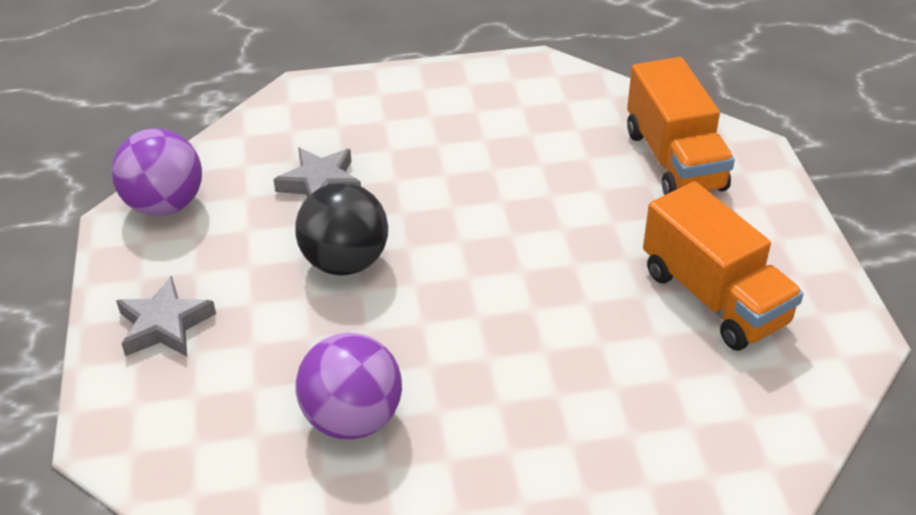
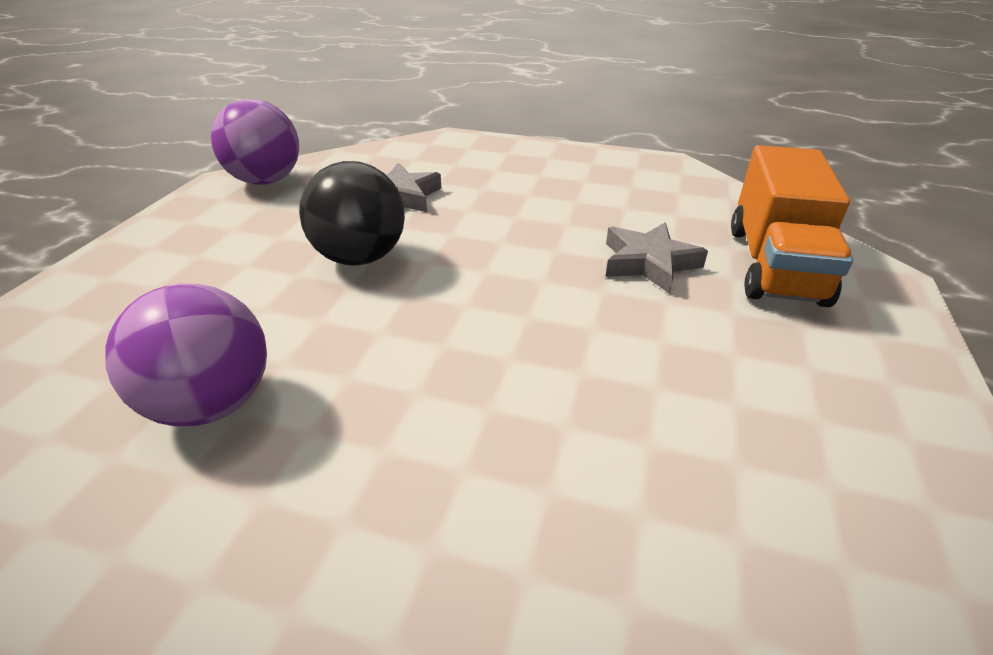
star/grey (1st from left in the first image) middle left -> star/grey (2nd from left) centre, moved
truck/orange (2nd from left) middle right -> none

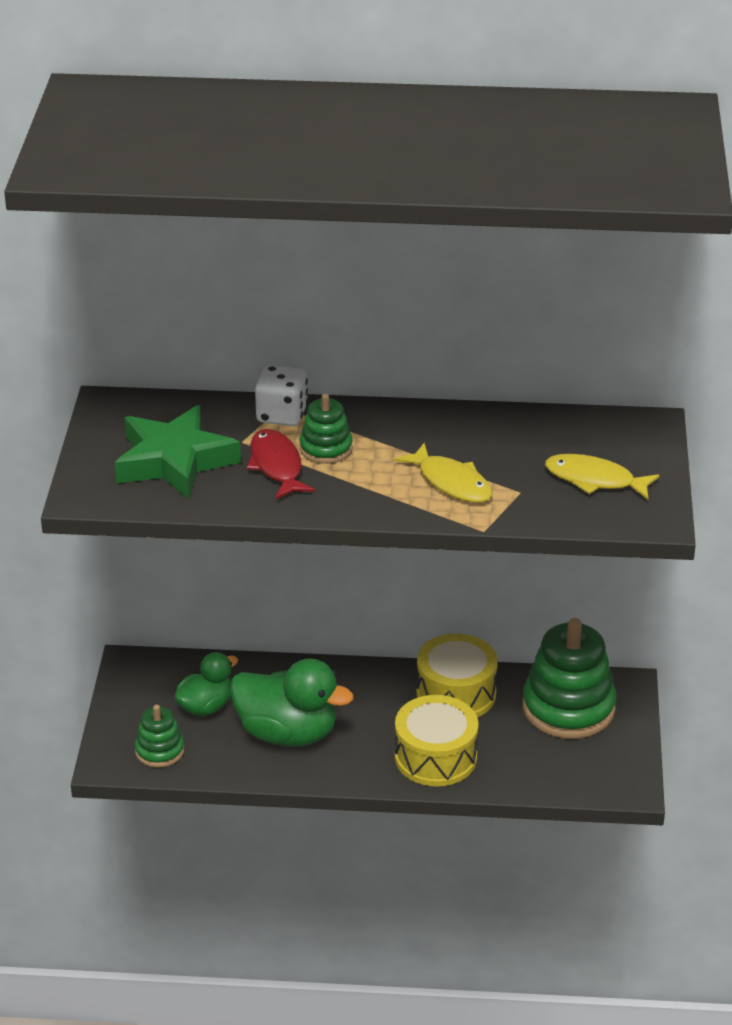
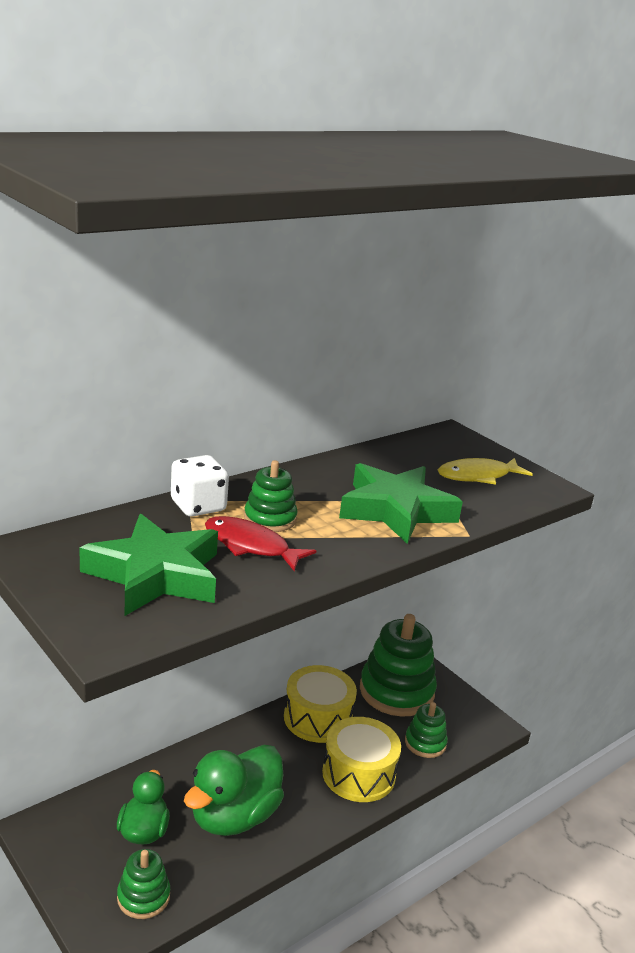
duck/green (2nd from left) bottom centre, 150 degrees clockwise
fish/yellow (1st from left) centre -> star/green (2nd from left) centre
none -> stacking toy/green (4th from left) bottom right

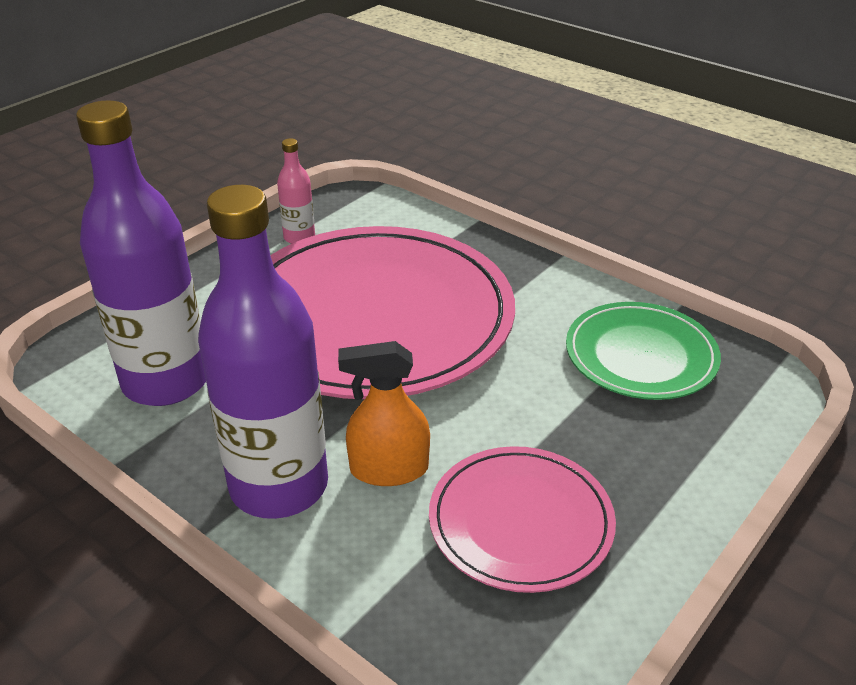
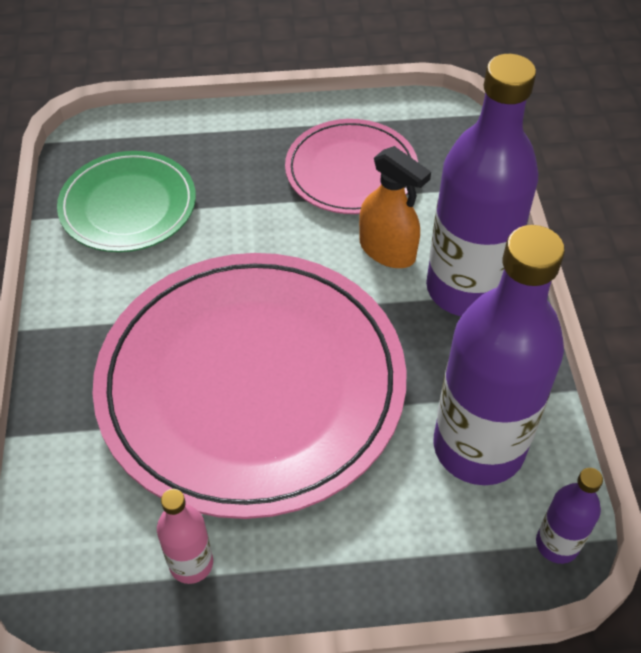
none -> bottle/purple (3rd from left) bottom right

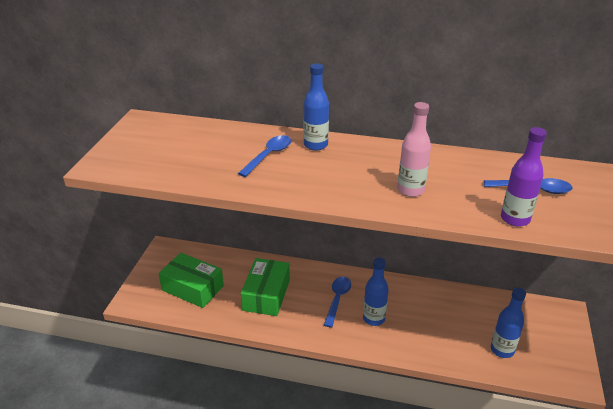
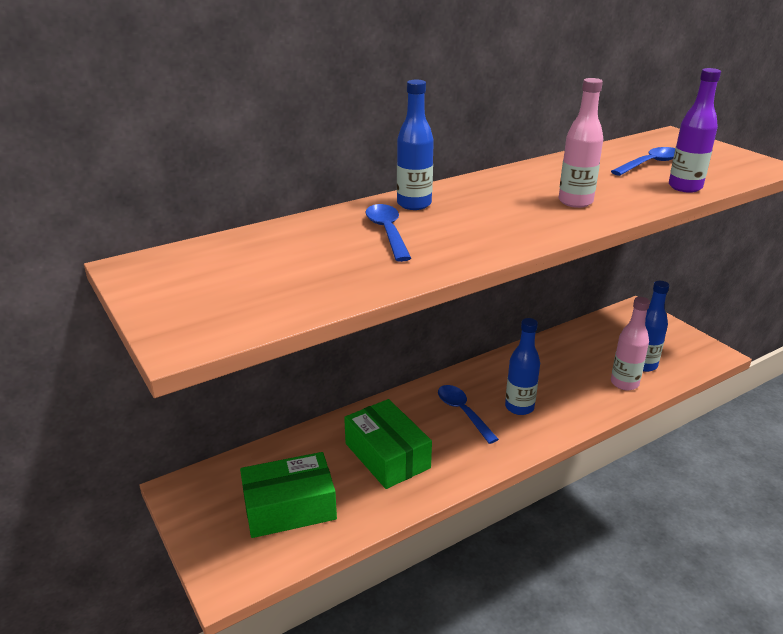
none -> bottle/pink (2nd from left) middle right

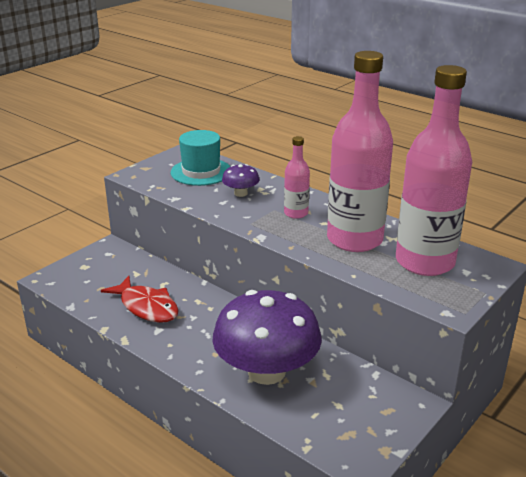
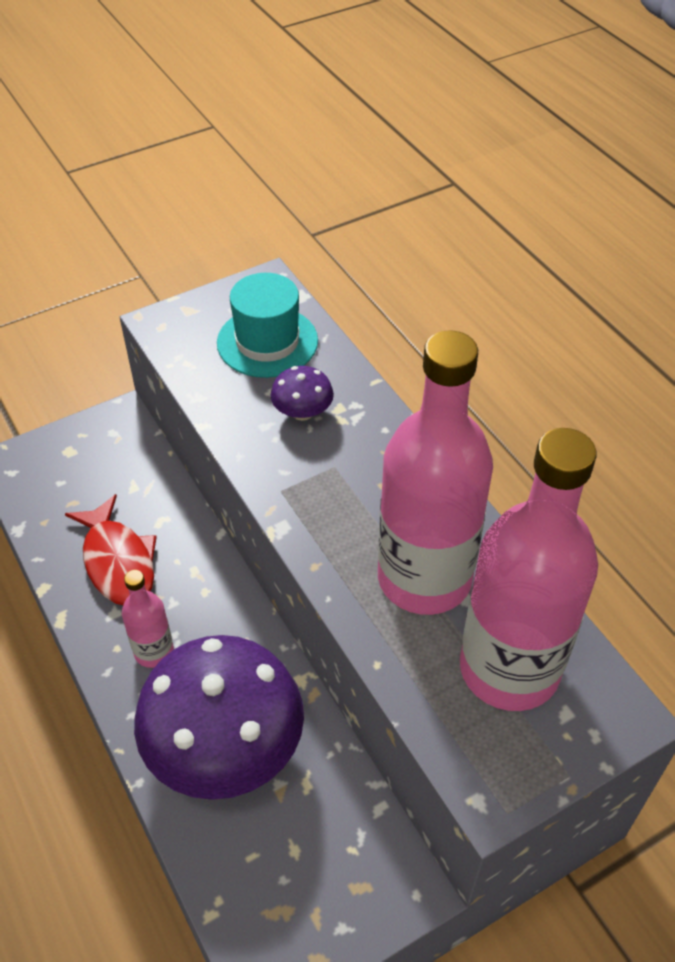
bottle/pink (1st from left) centre -> bottle/pink (1st from left) middle left, moved

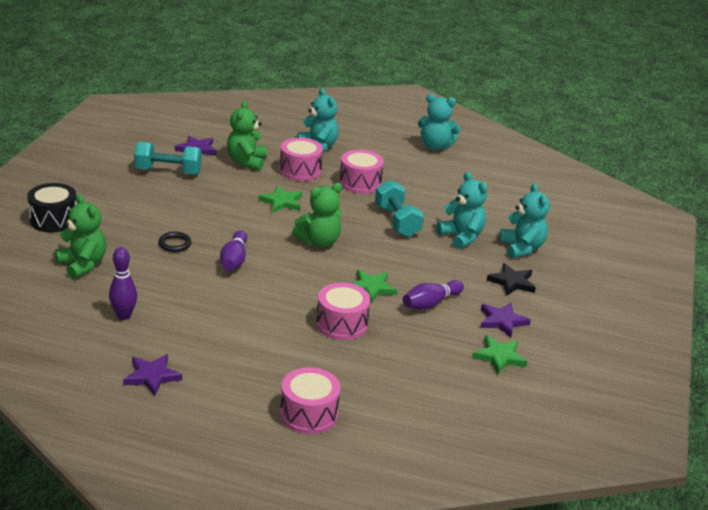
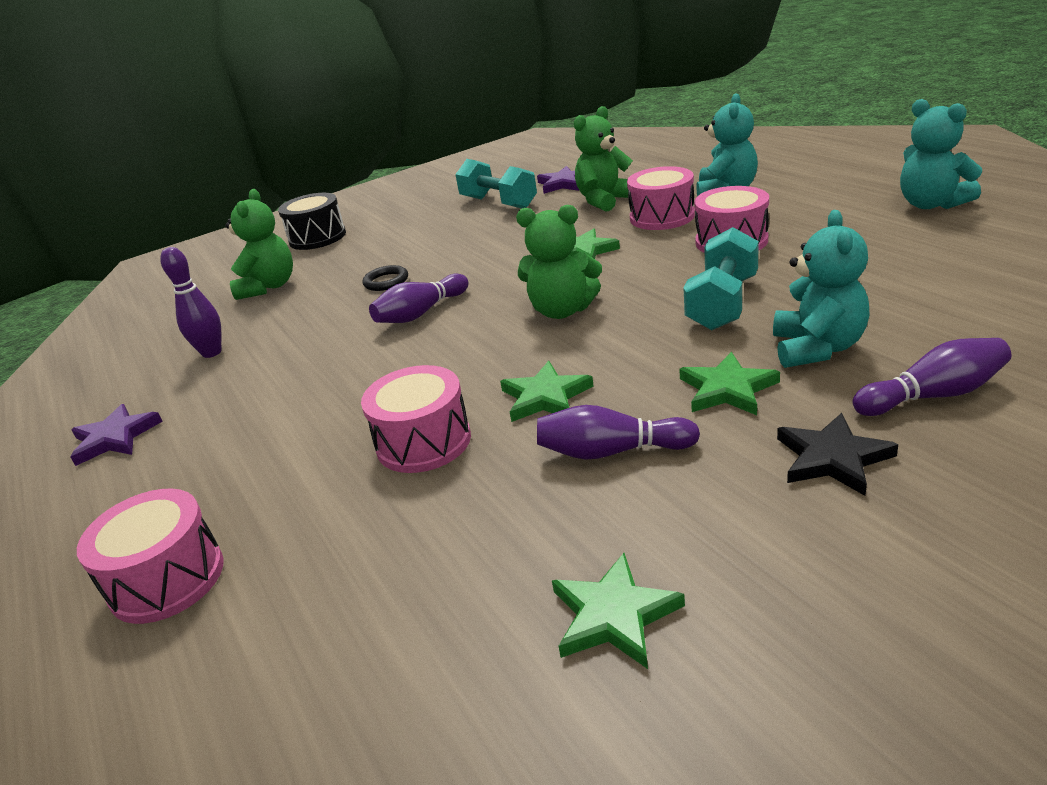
star/purple (3rd from left) middle right -> none
teddy bear/turquoise (4th from left) middle right -> bowling pin/purple (4th from left) middle right
none -> star/green (4th from left) middle right

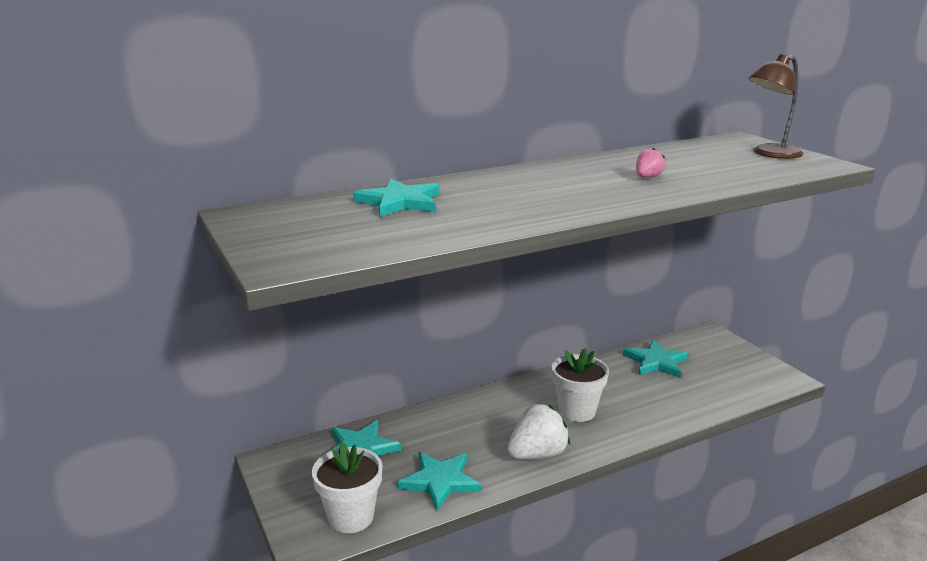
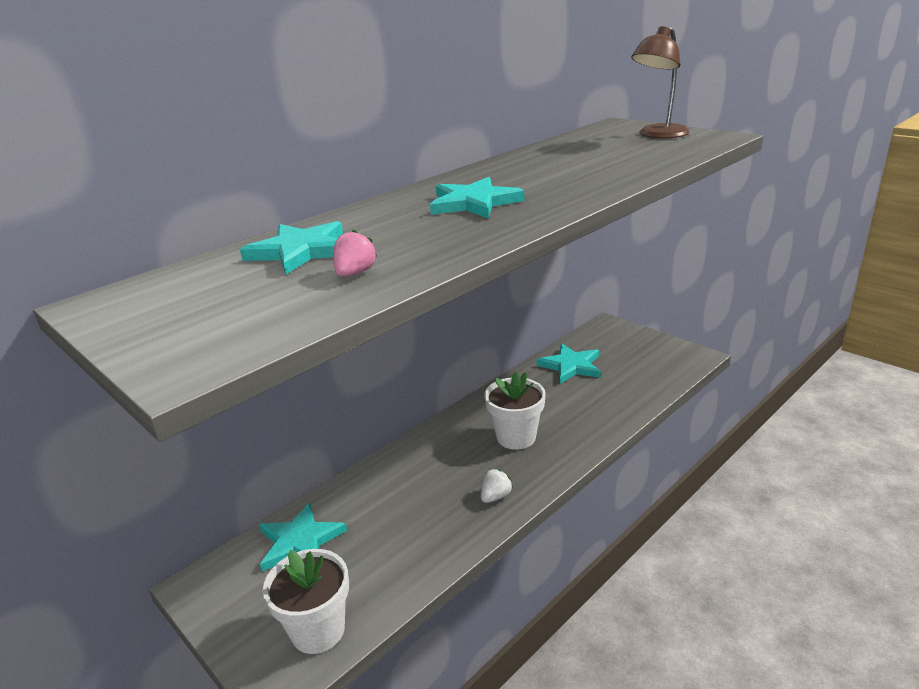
star/turquoise (3rd from left) bottom centre -> star/turquoise (3rd from left) top centre, moved
strawberry/white bottom centre, x0.51
strawberry/pink top right -> strawberry/pink centre, moved

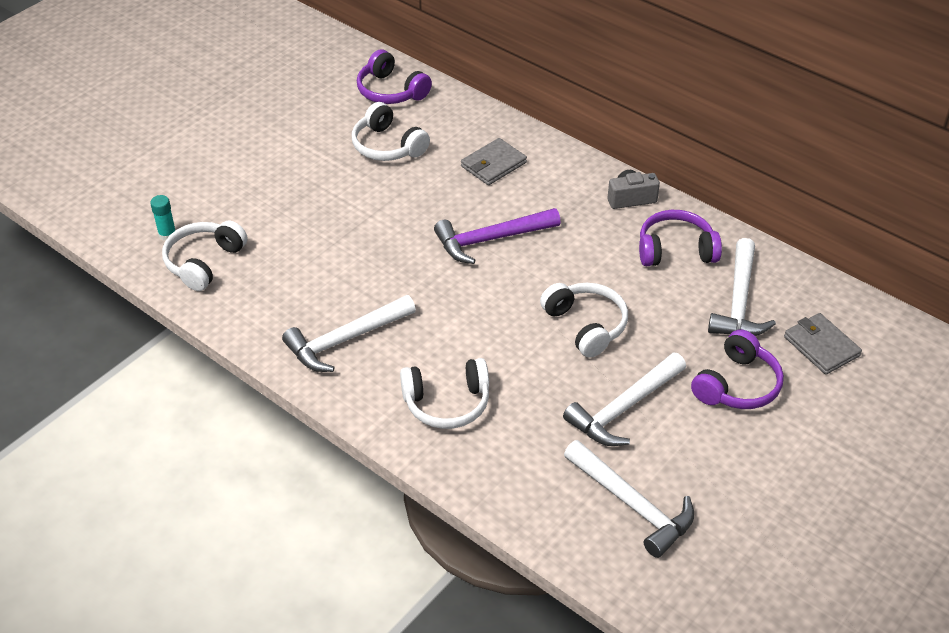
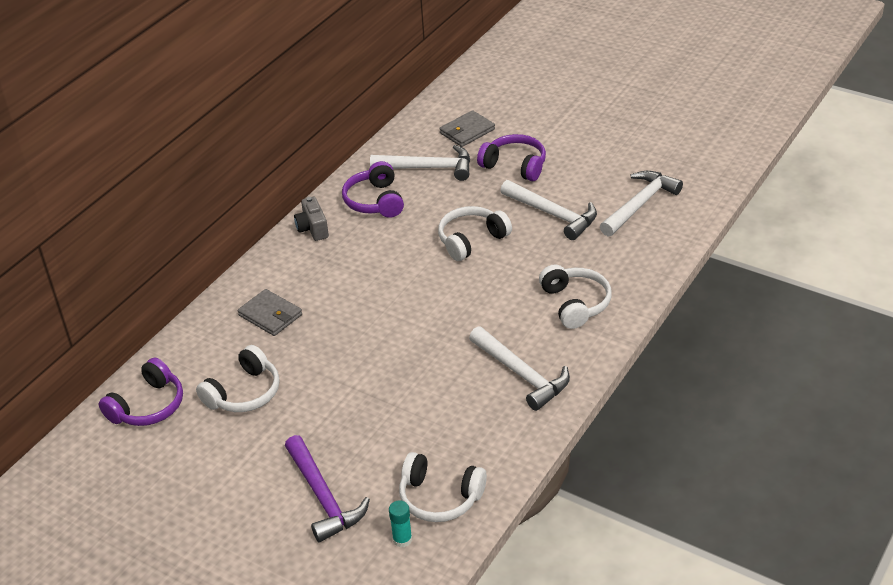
hammer/purple centre -> hammer/purple bottom centre, moved

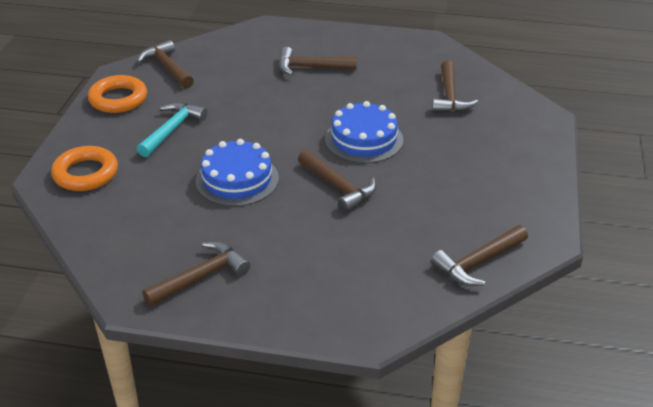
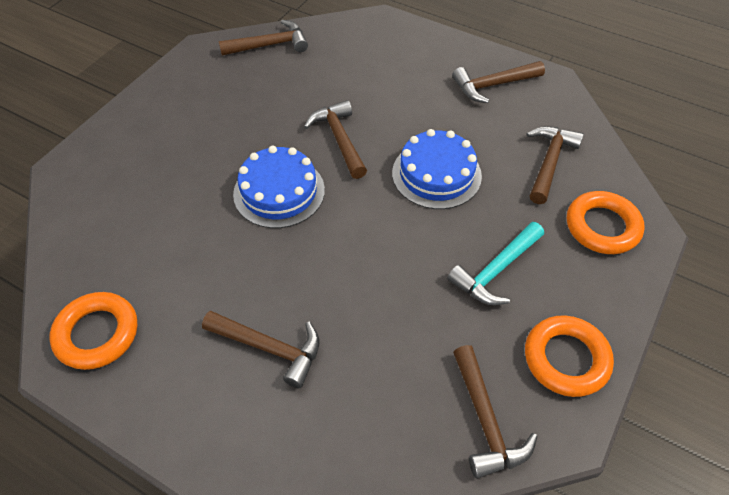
hammer/brown (5th from left in the first image) top right -> hammer/brown (6th from left) middle right, moved
none -> ring/orange (1st from left) bottom left

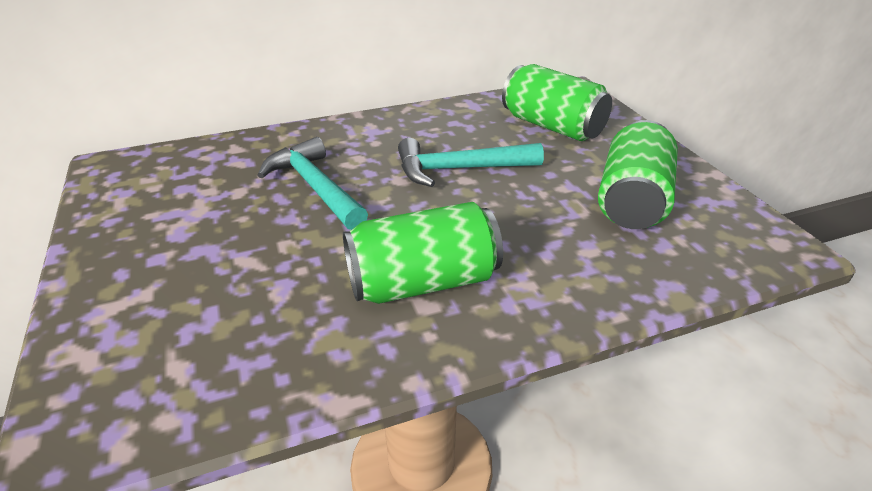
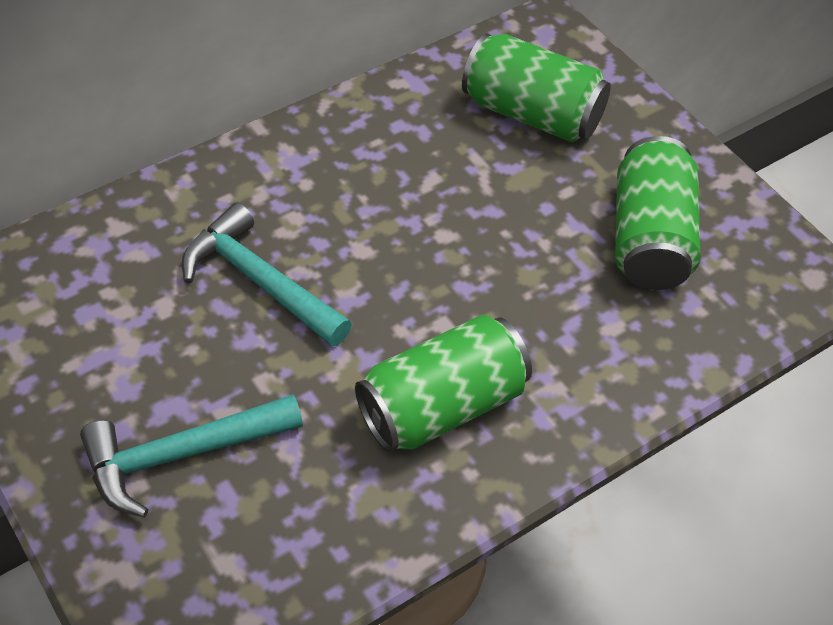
hammer/turquoise (2nd from left in the first image) top centre -> hammer/turquoise (1st from left) bottom left, moved

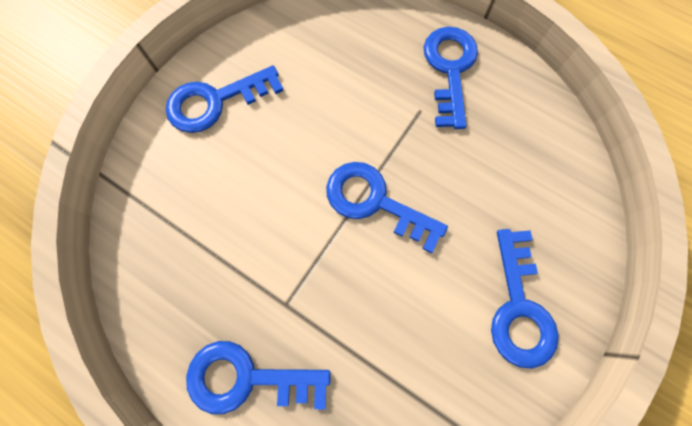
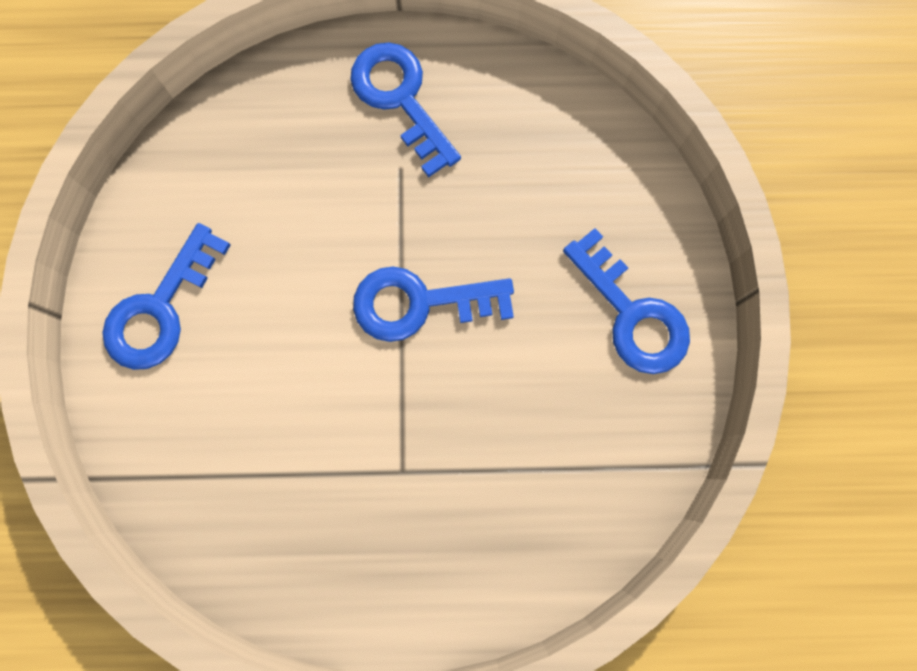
key/blue (2nd from left) bottom centre -> none

